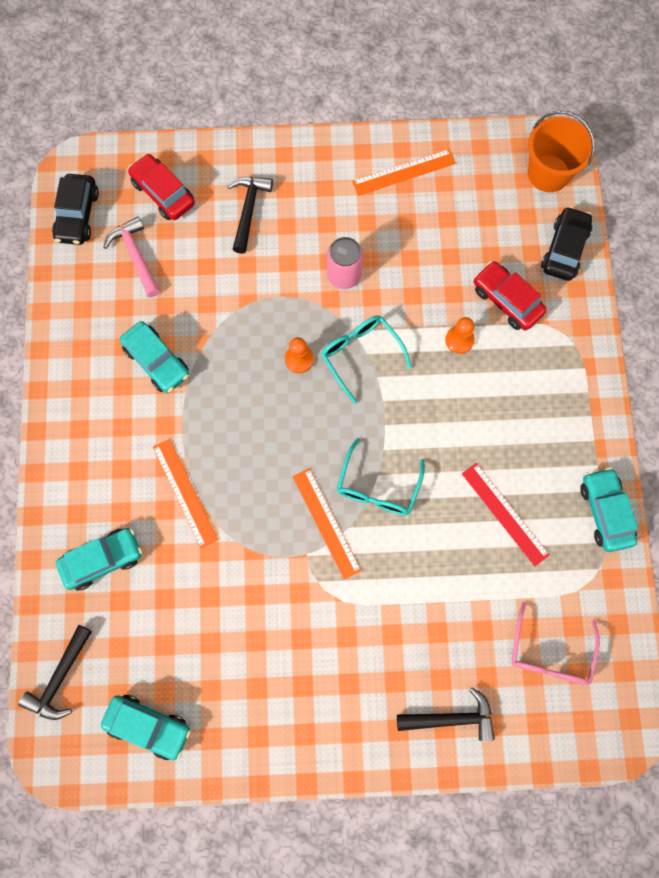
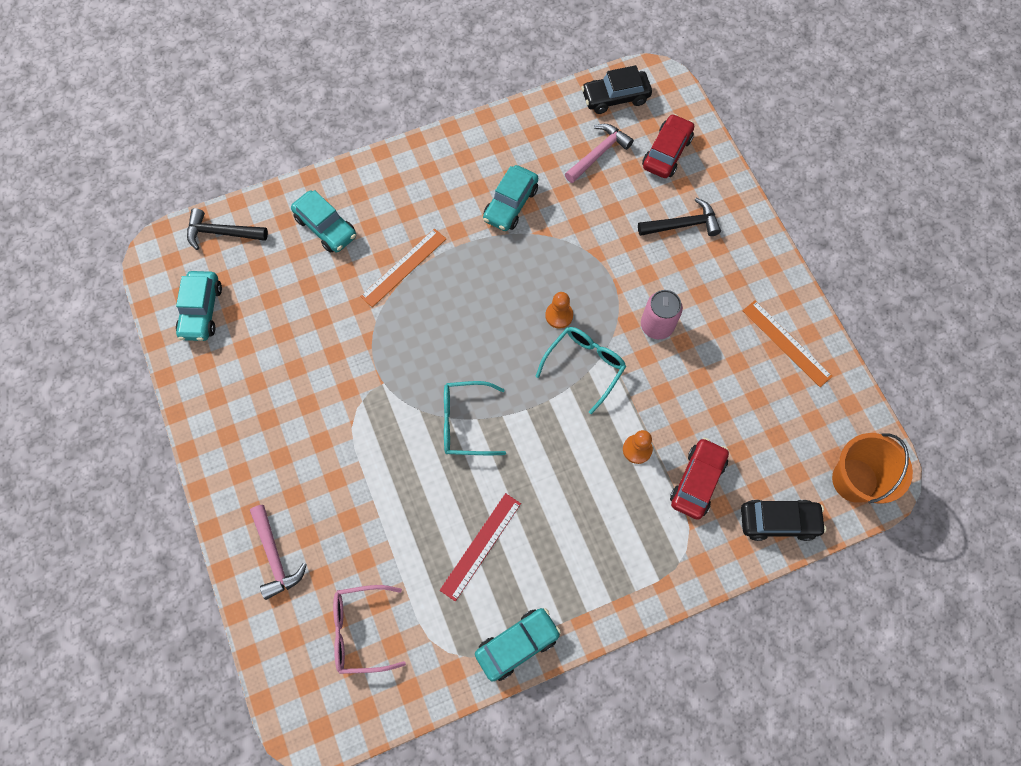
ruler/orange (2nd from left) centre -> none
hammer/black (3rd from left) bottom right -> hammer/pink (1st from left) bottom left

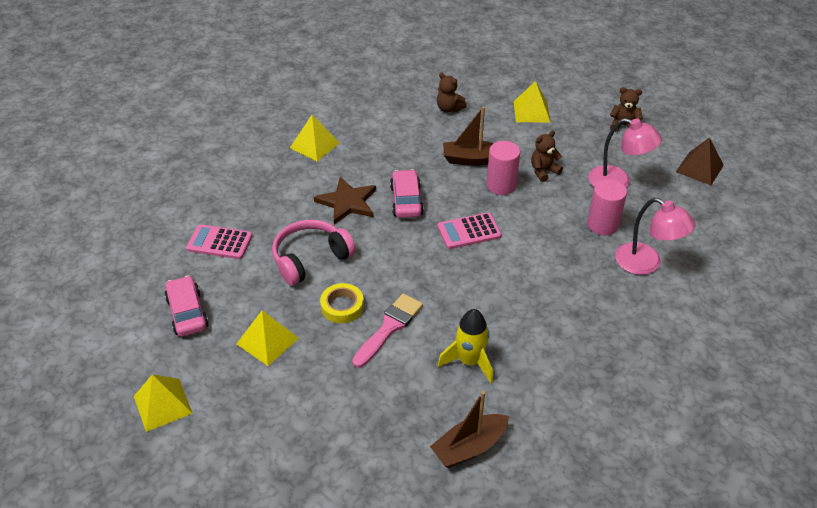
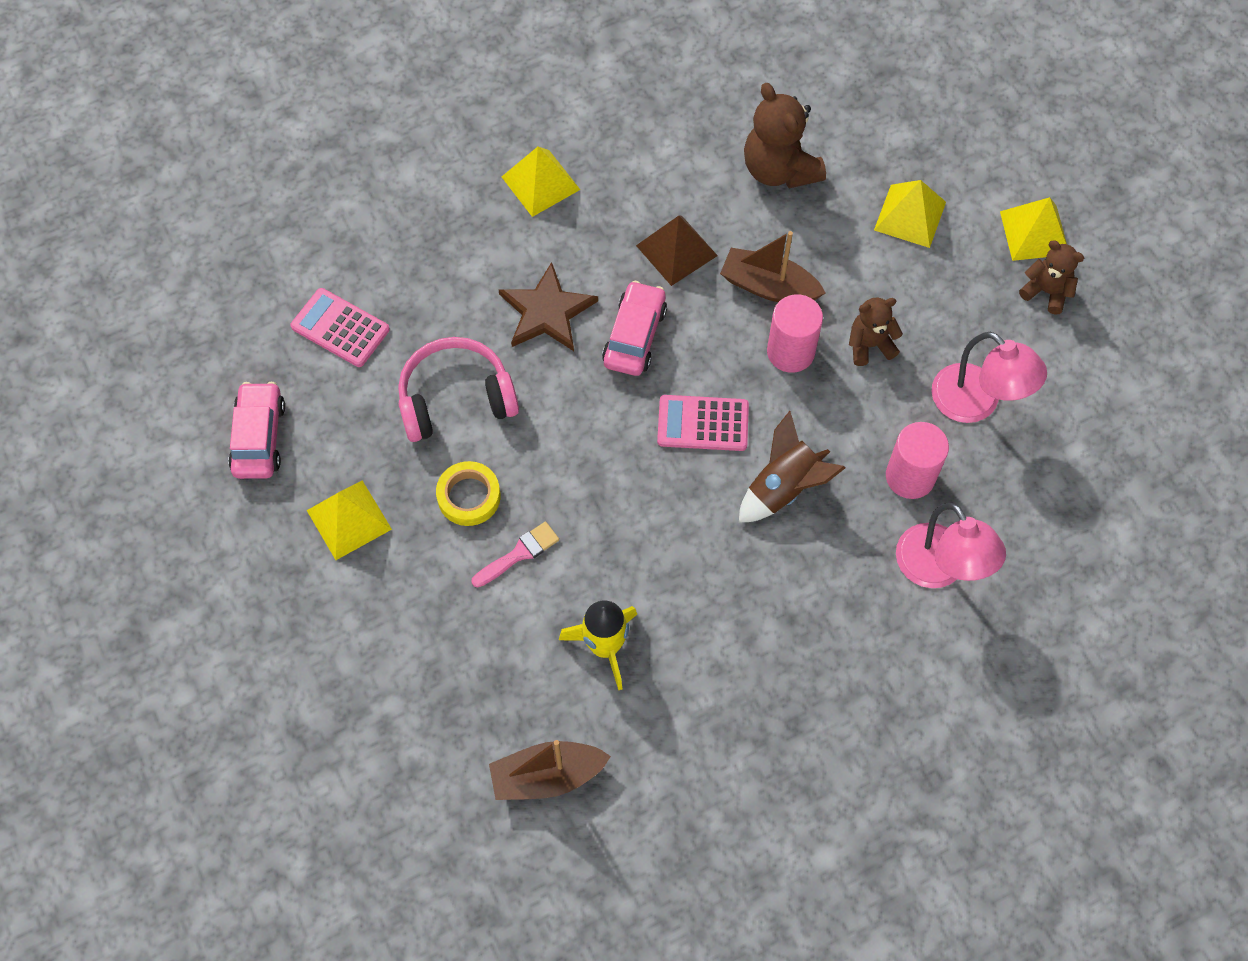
pyramid/yellow (1st from left in the first image) bottom left -> pyramid/yellow (4th from left) top right, moved
brush/pink centre, x0.66
teddy bear/brown (1st from left) top centre, x1.68
pyramid/brown top right -> pyramid/brown top centre, moved
none -> rocket/brown centre

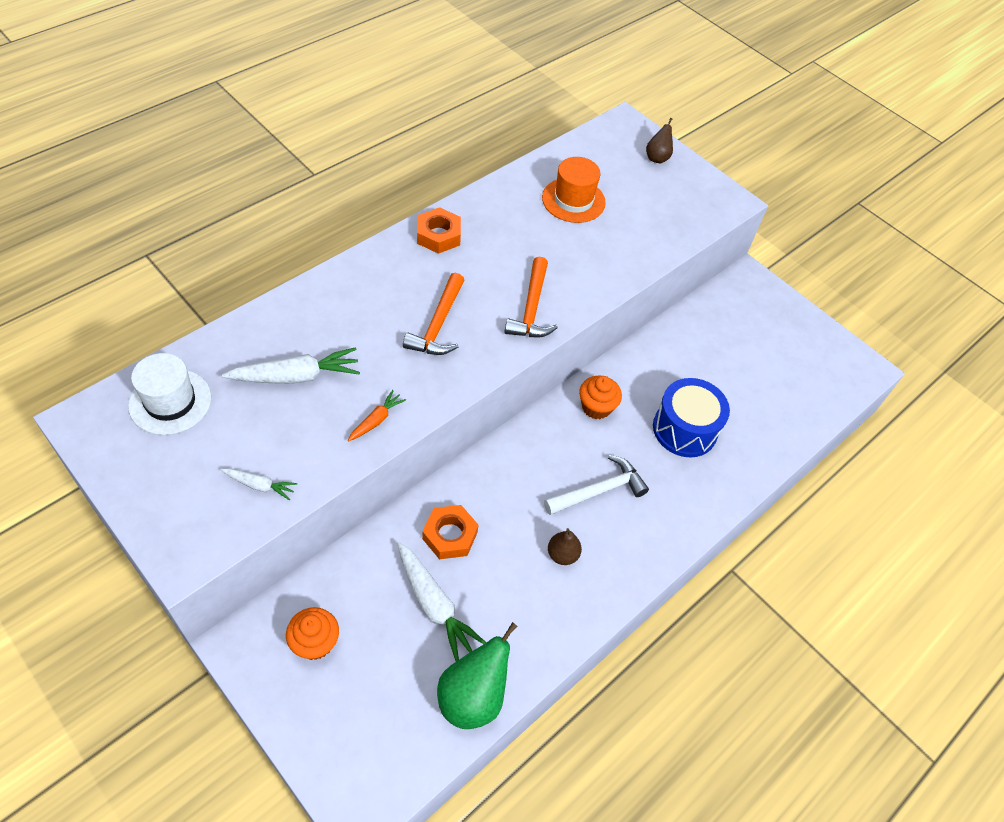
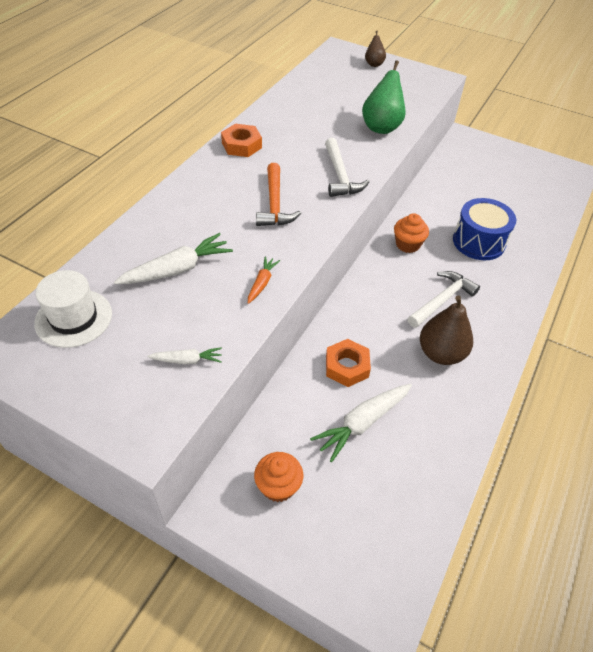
carrot/white (3rd from left) bottom centre -> carrot/white (3rd from left) centre, 105 degrees clockwise
pear/green bottom centre -> pear/green top centre, moved
hammer/orange (2nd from left) centre -> hammer/white (1st from left) top centre
hat/orange top centre -> none
pear/brown (1st from left in the first image) centre -> pear/brown (2nd from left) middle right, x1.79

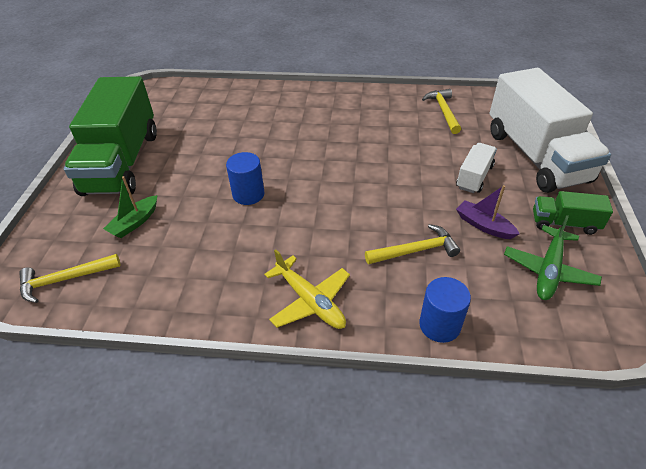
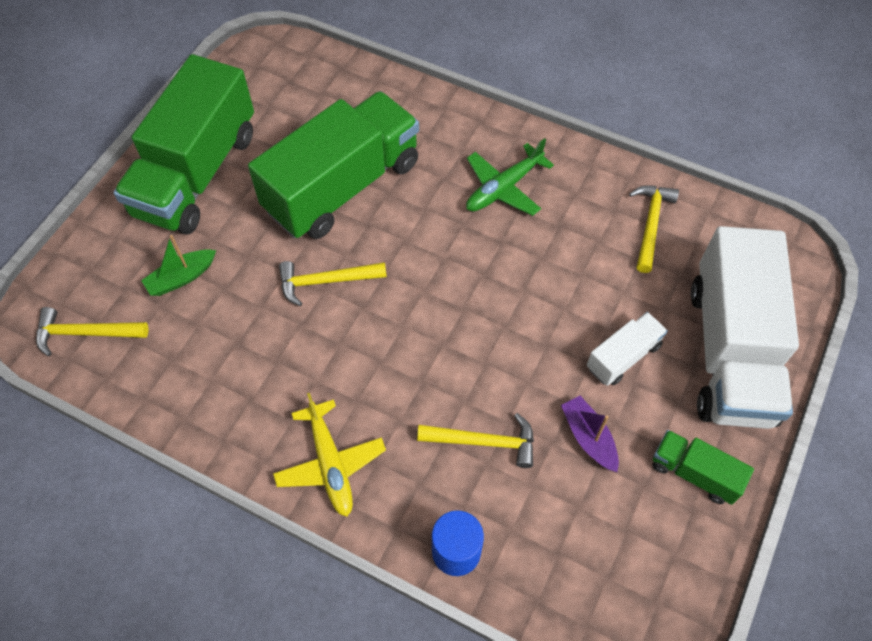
cylinder/blue (1st from left) centre -> hammer/yellow (2nd from left) centre
plane/green middle right -> plane/green top centre, moved
none -> truck/green (2nd from left) top centre

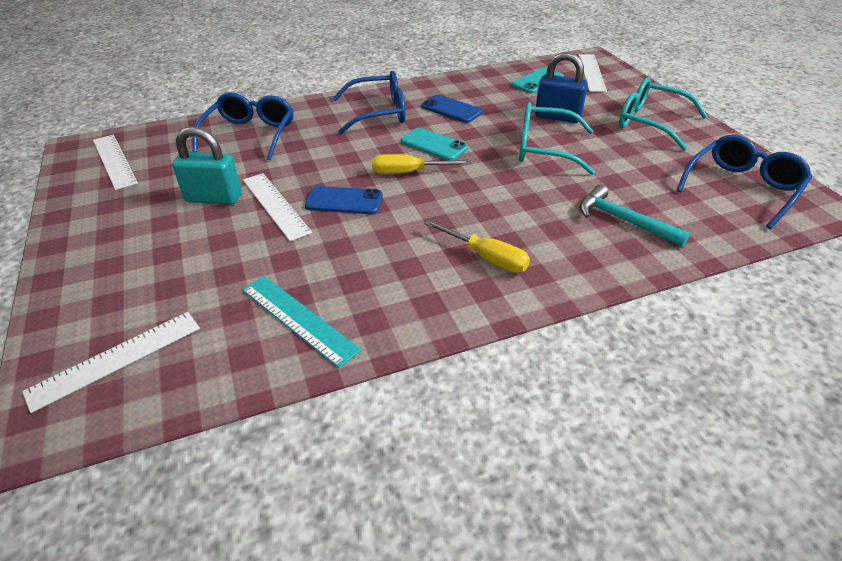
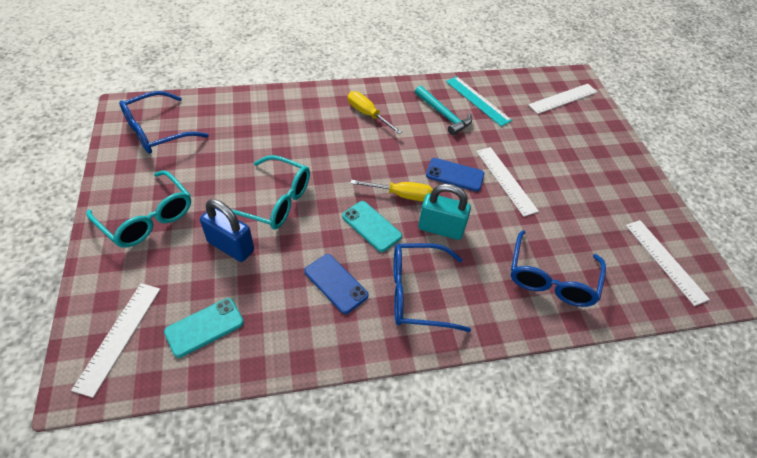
padlock/turquoise top left -> padlock/turquoise centre, moved
hammer/turquoise middle right -> hammer/turquoise top centre, moved

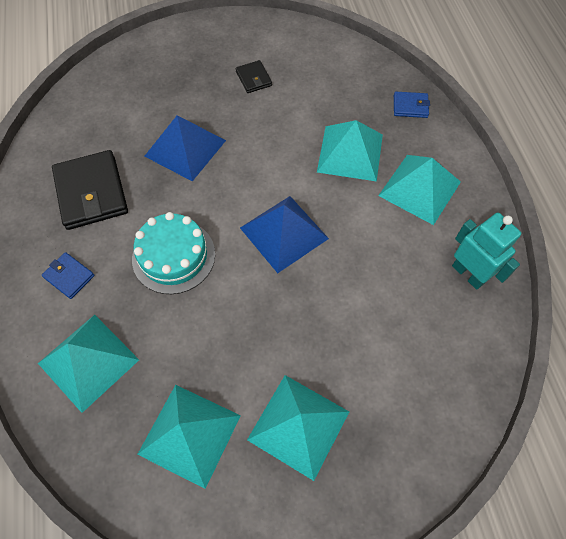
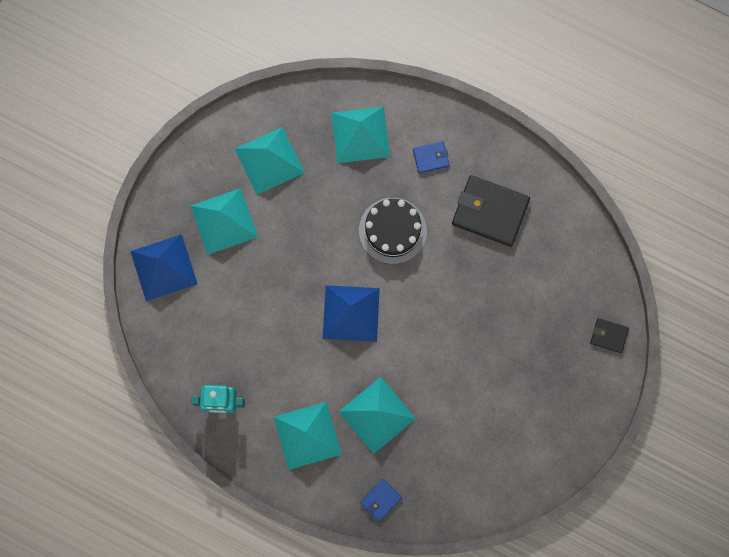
cake/turquoise middle left -> cake/black centre
pyramid/blue (1st from left) top left -> pyramid/blue (1st from left) middle left, moved
wallet/black (2nd from left) top centre -> wallet/black (2nd from left) middle right, moved

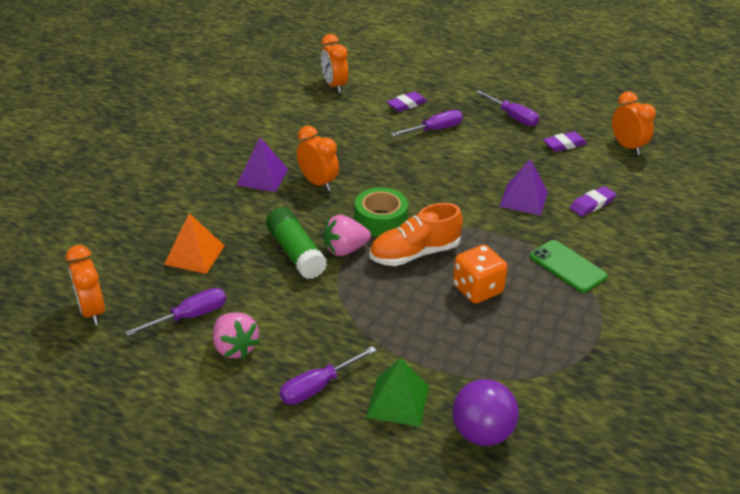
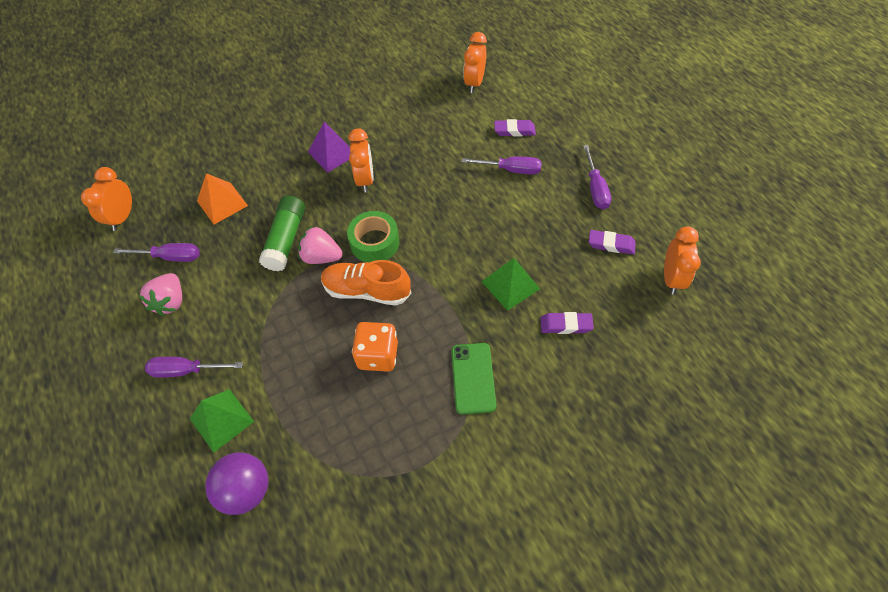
pyramid/purple (2nd from left) middle right -> pyramid/green (2nd from left) centre

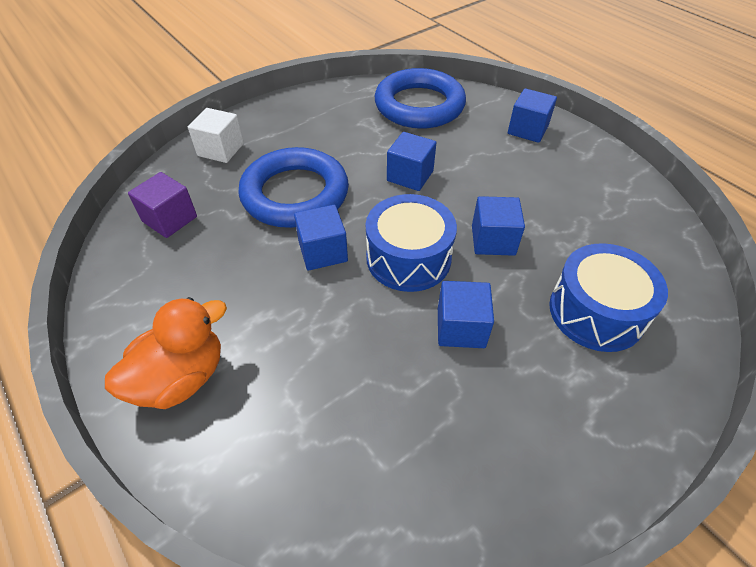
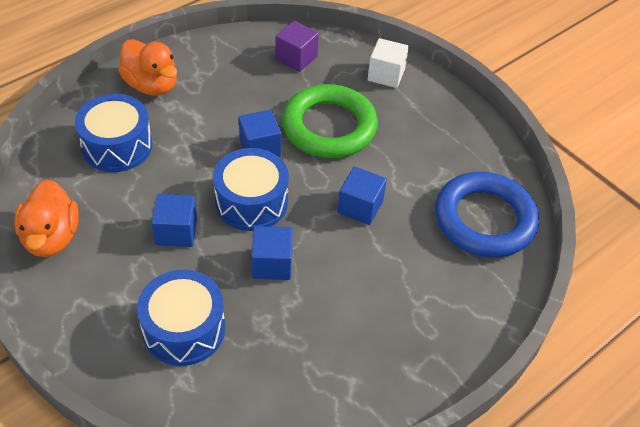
ring/blue (1st from left) top centre -> ring/green top centre
cube/blue (5th from left) top right -> none
none -> duck/orange (1st from left) middle left
none -> drum/blue (1st from left) top left

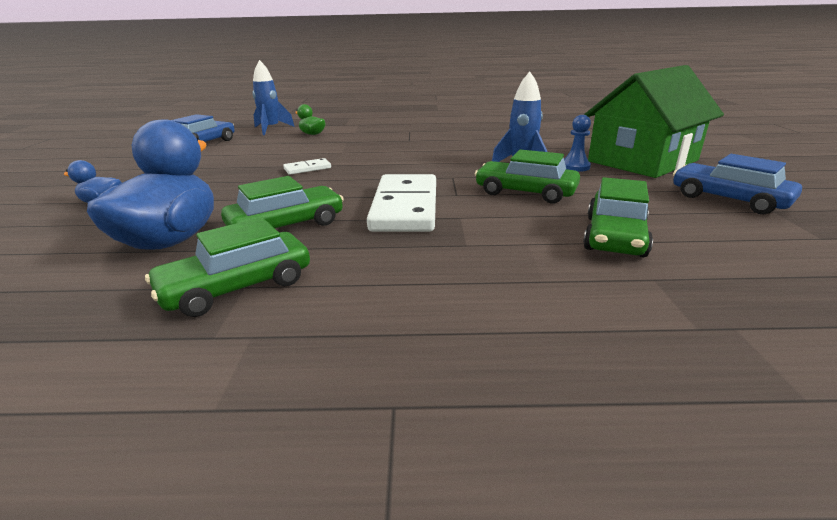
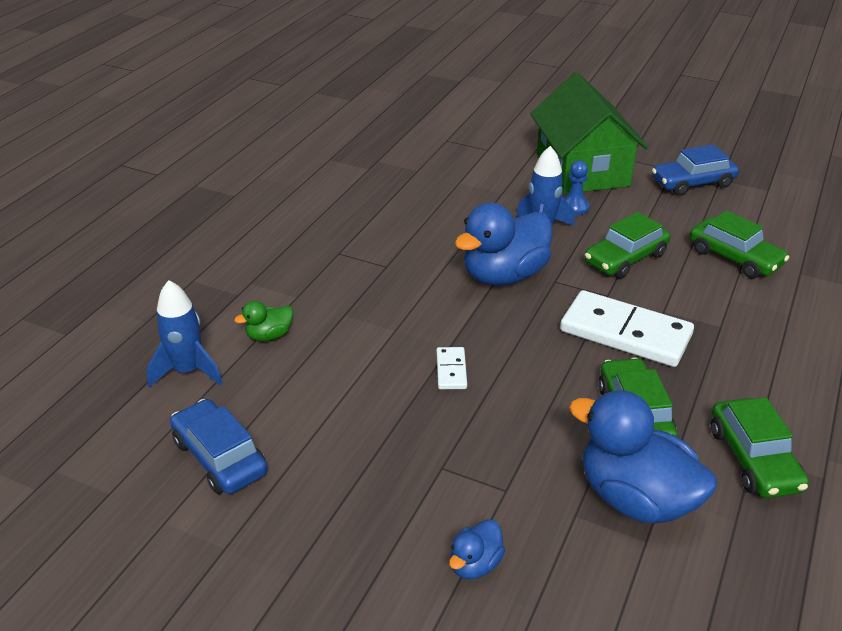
none -> duck/blue (2nd from left) centre

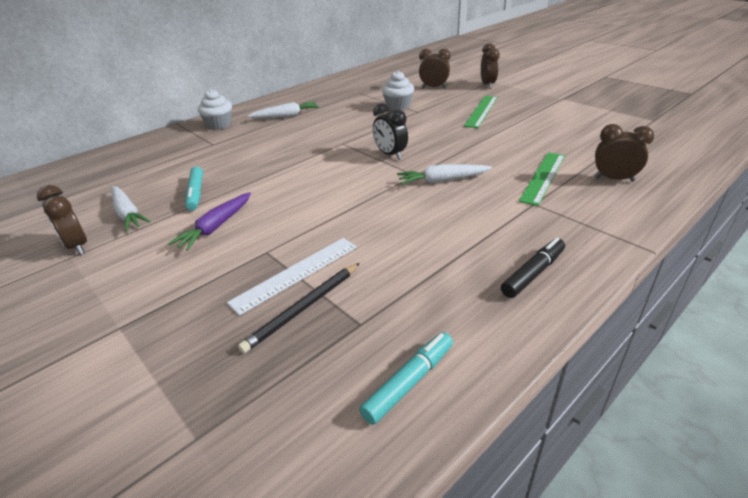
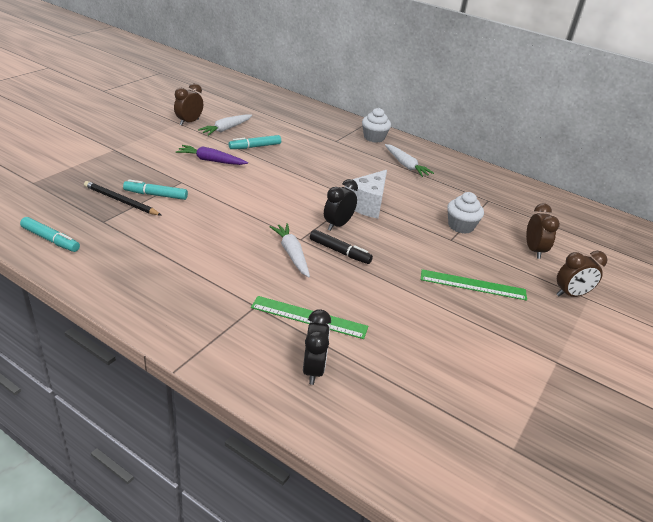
ruler/white centre -> marker/turquoise (2nd from left) middle left
marker/black middle right -> marker/black centre, moved
clock/brown (4th from left) top right -> clock/black (1st from left) centre
none -> cheese/white centre

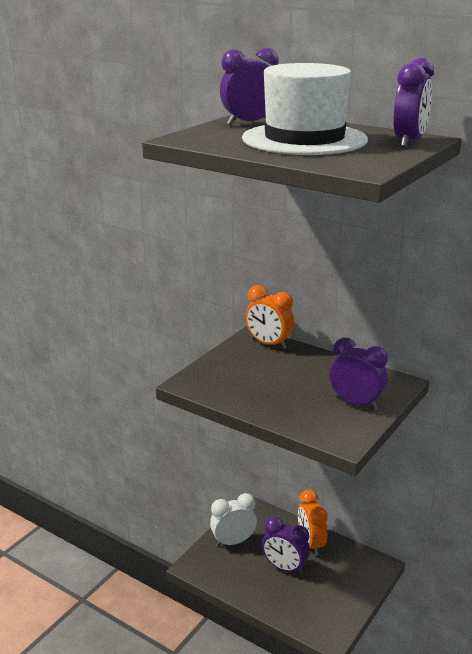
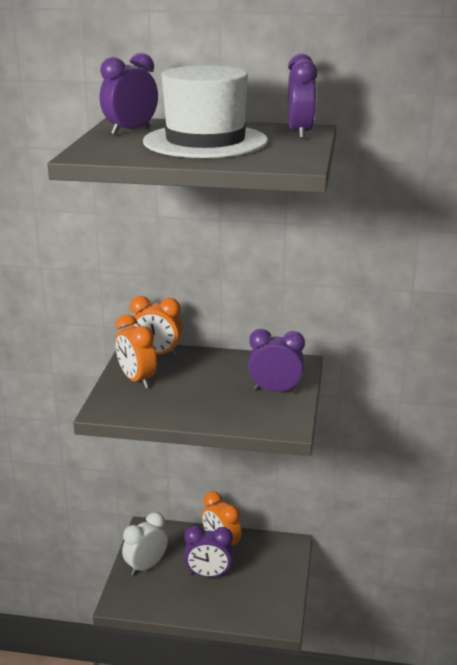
none -> clock/orange (1st from left) middle left

